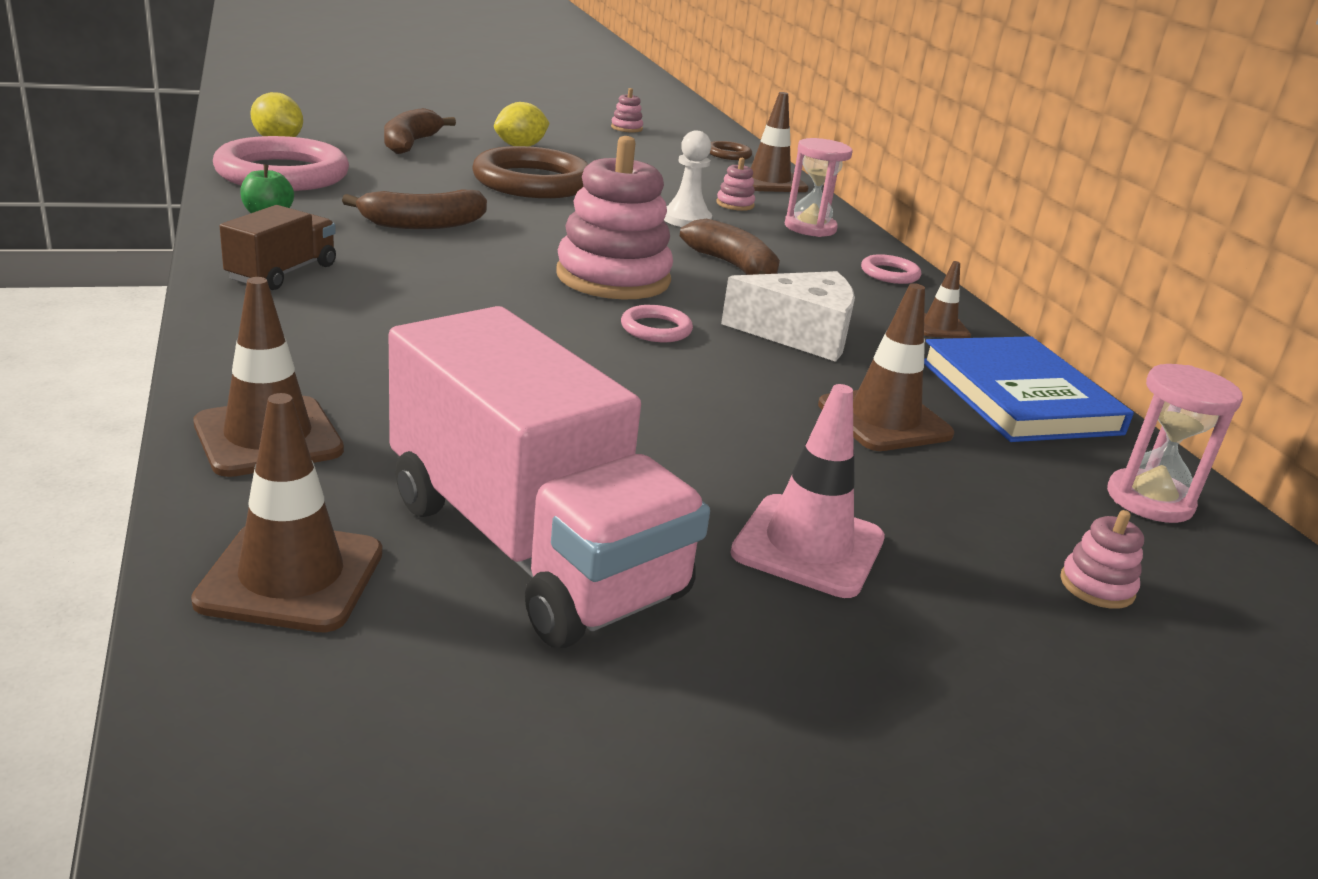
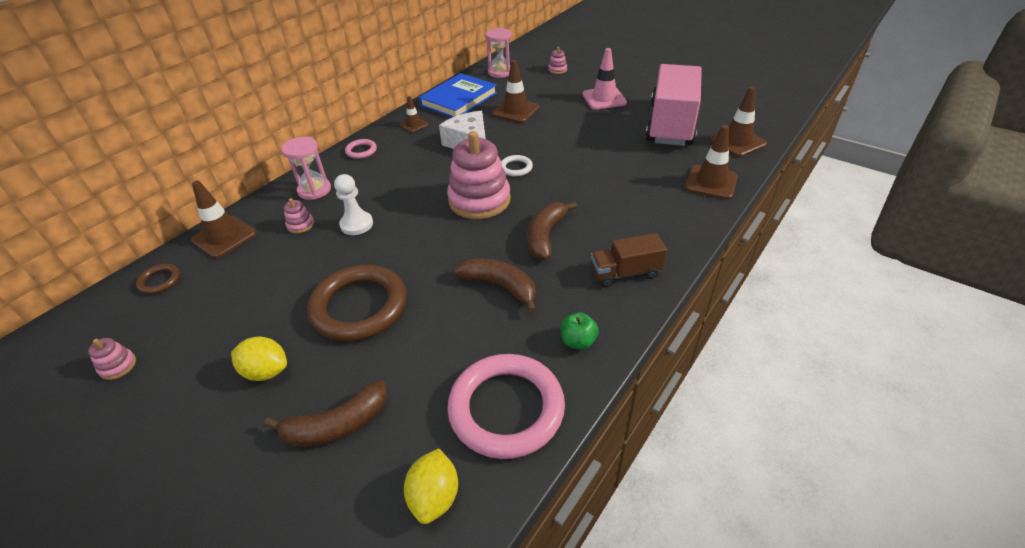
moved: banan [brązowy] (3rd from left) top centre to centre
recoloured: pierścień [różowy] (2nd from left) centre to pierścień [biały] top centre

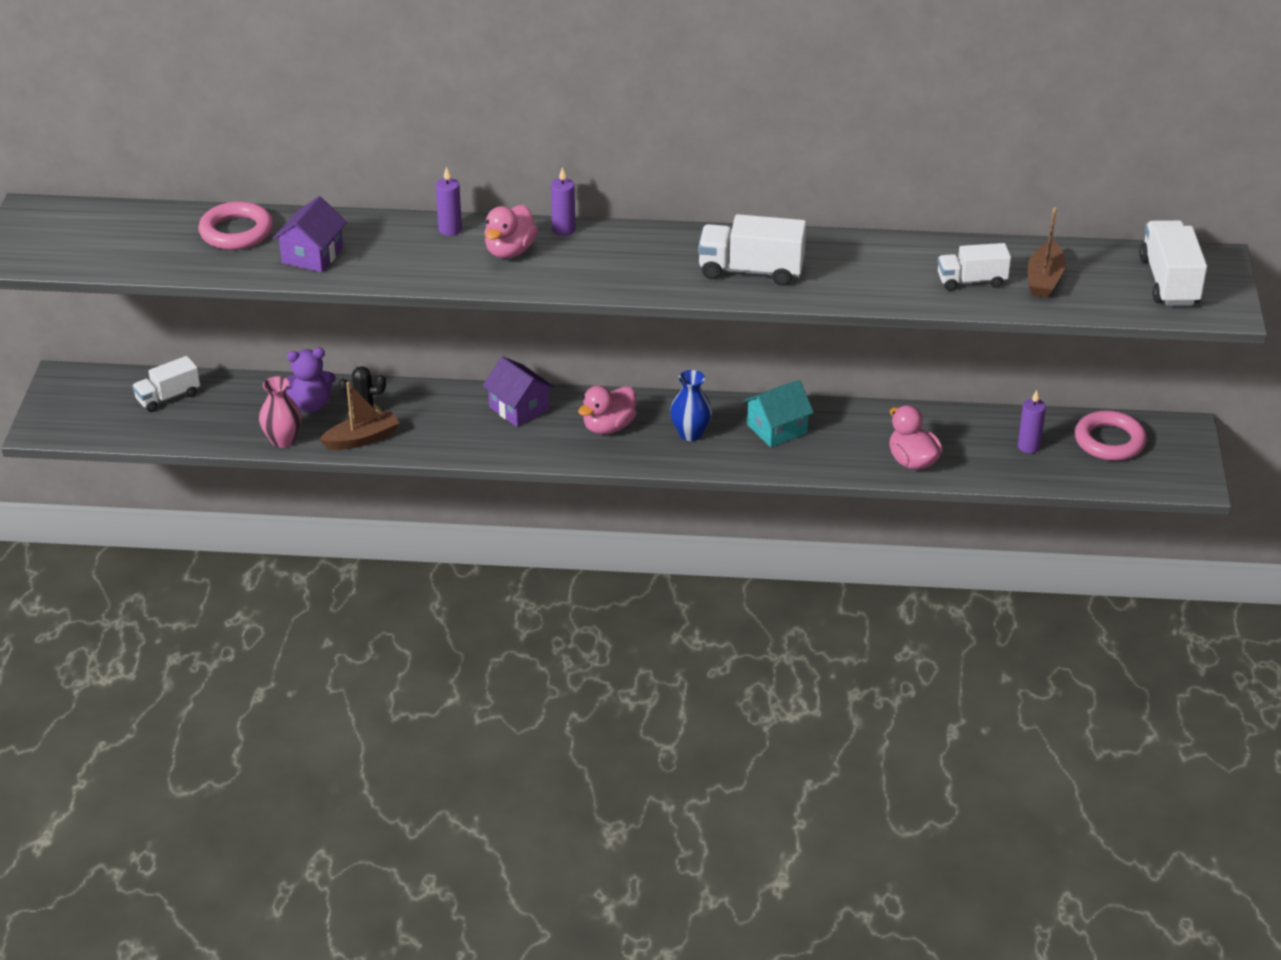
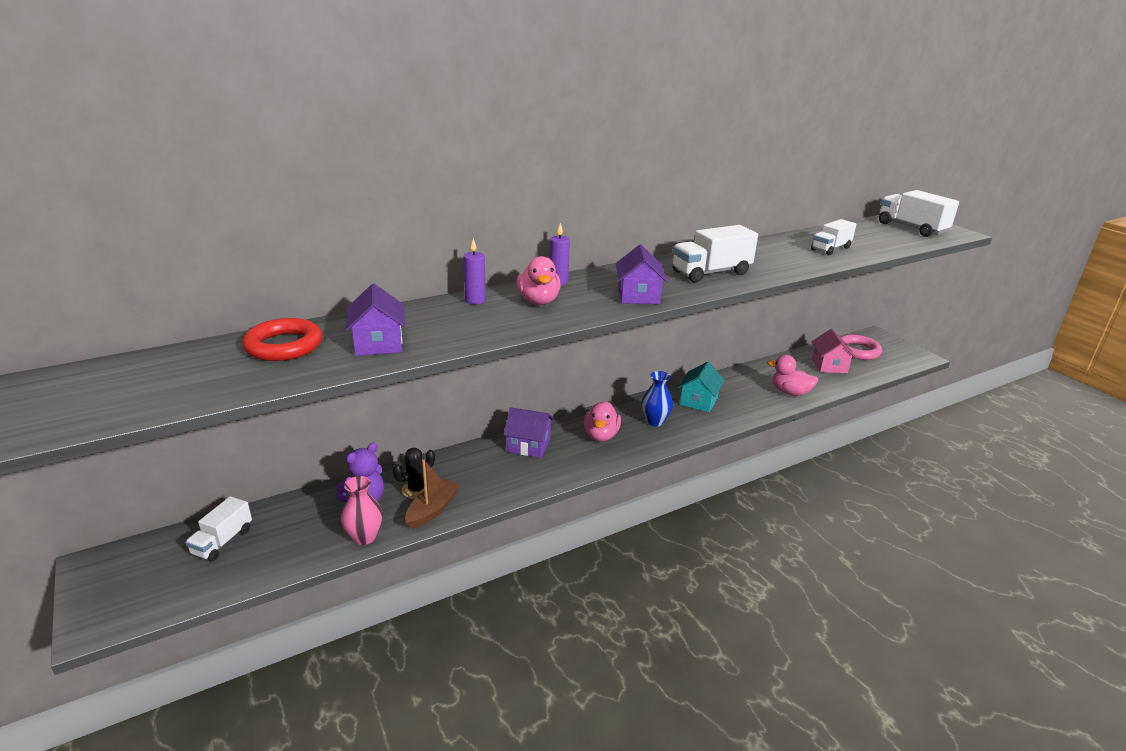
removed: łódka [brązowy] (2nd from left) top right
added: domek [fioletowy] (3rd from left) centre
replaced: świeca [fioletowy] (3rd from left) middle right to domek [różowy] middle right
recoloured: pierścień [różowy] (1st from left) top left to pierścień [czerwony] middle left

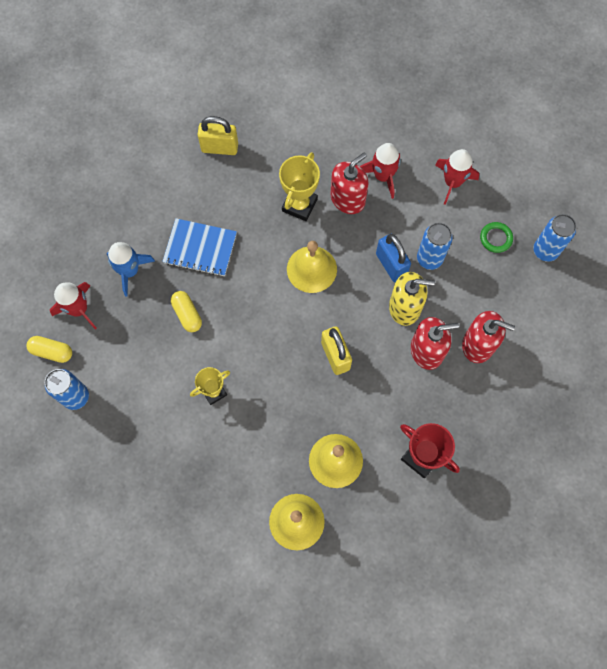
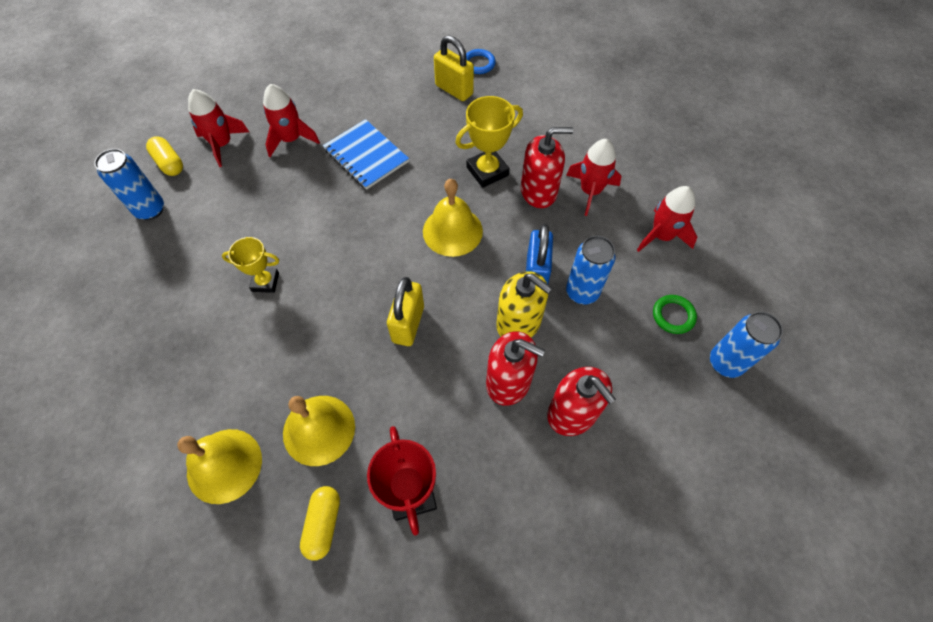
added: pierścień [niebieski] top centre
moved: kapsułka [żółty] (2nd from left) middle left to bottom centre
recoloured: rakieta [niebieski] middle left to rakieta [czerwony] (2nd from left) top left

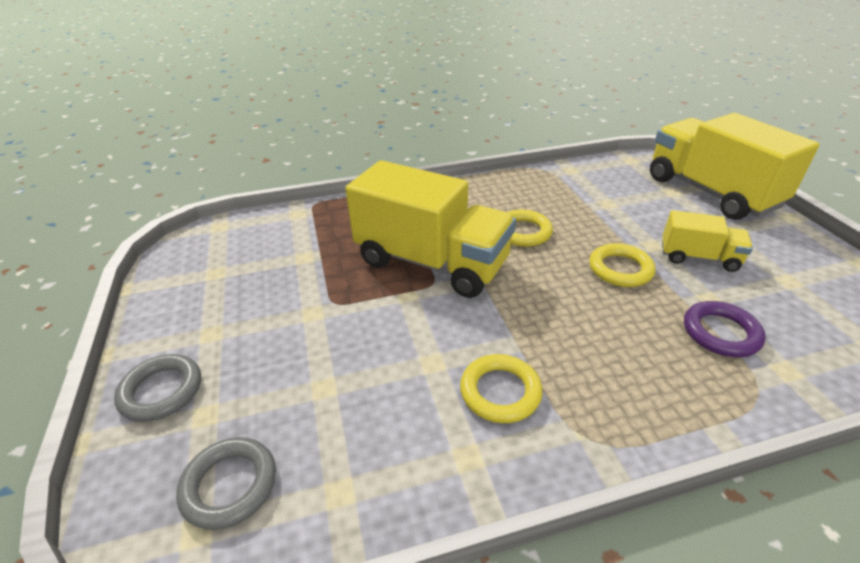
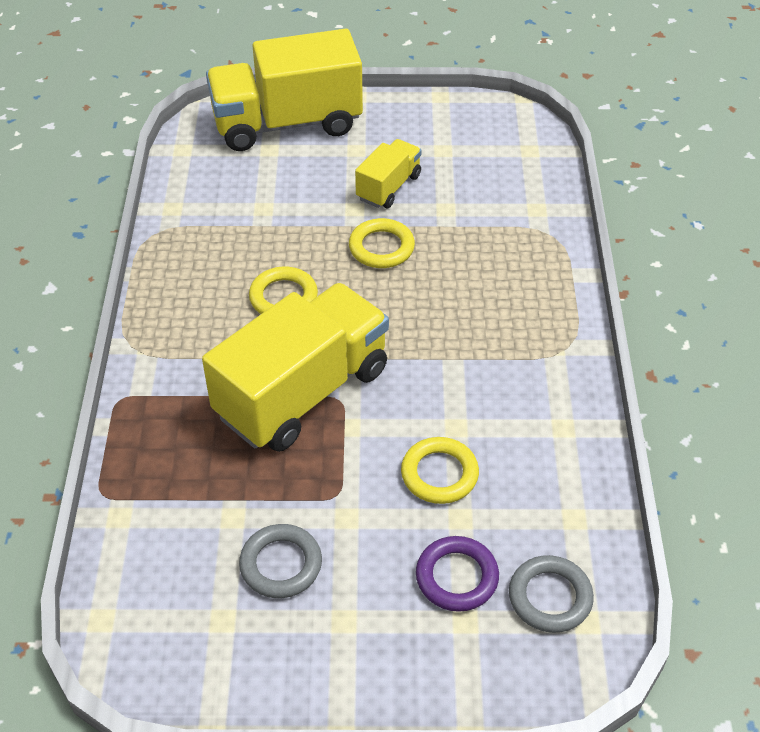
moved: pierścień [szary] (1st from left) bottom left to bottom centre; pierścień [żółty] (1st from left in the first image) bottom centre to pierścień [żółty] (3rd from left) centre; pierścień [fioletowy] middle right to bottom centre

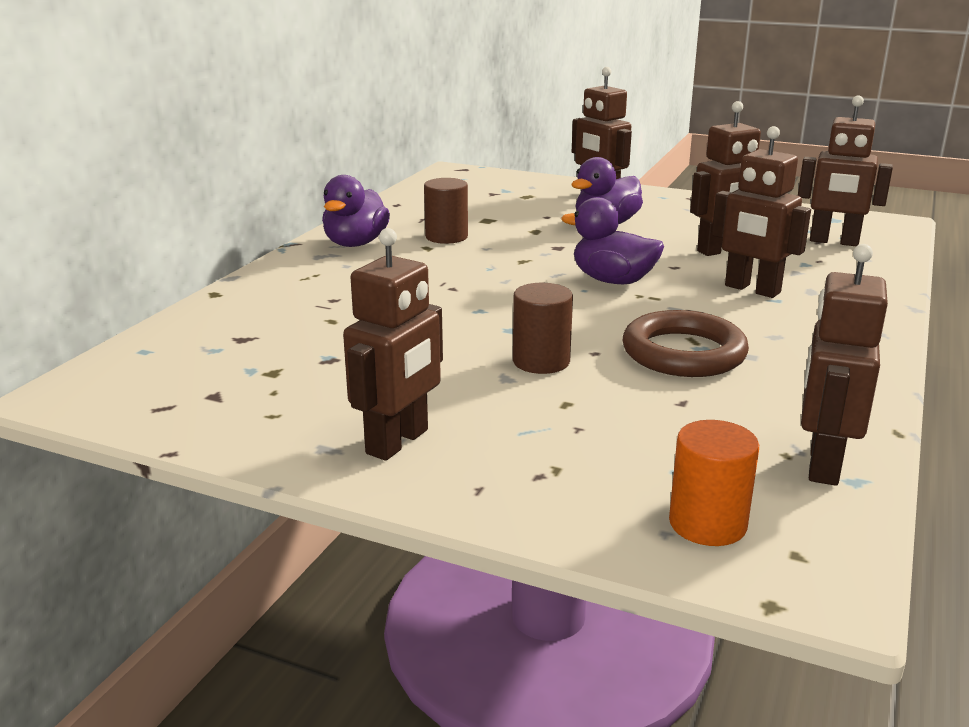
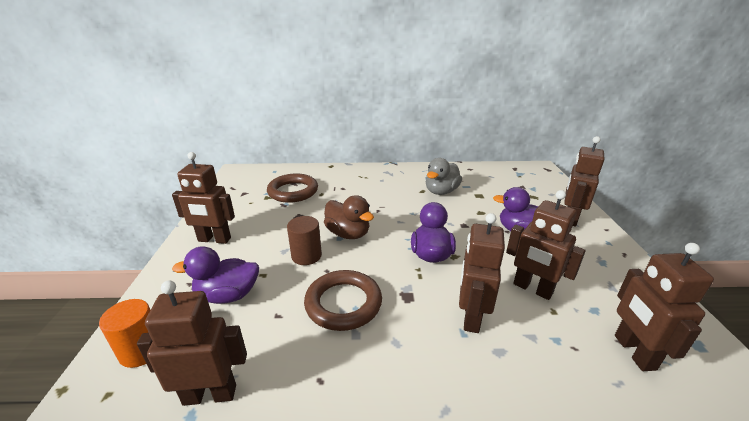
added: pierścień [brązowy] (1st from left) centre; kaczka [brązowy] centre
moved: kaczka [fioletowy] (1st from left) top centre to middle left
replaced: walec [brązowy] (1st from left) top centre to kaczka [szary] centre

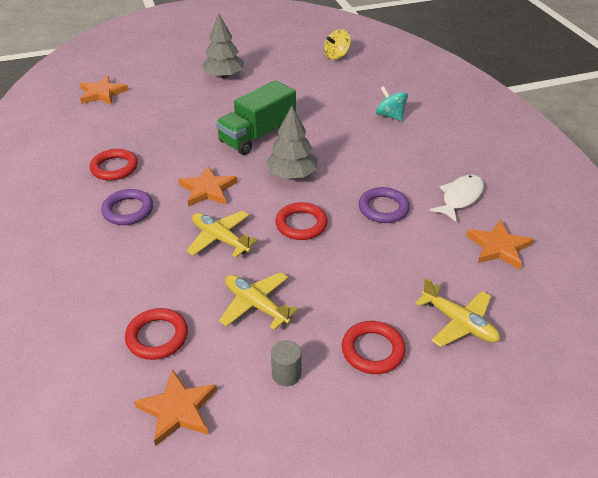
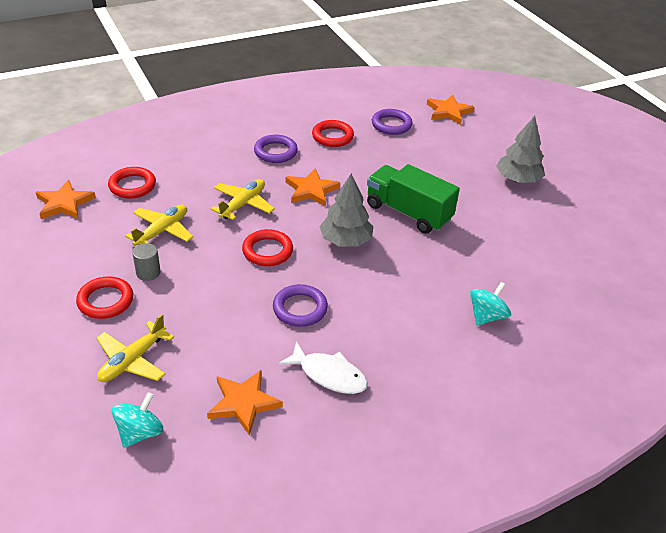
removed: bączek [żółty] top centre
added: bączek [turkusowy] (1st from left) bottom left; pierścień [fioletowy] (3rd from left) top centre
moved: walec [szary] bottom centre to middle left

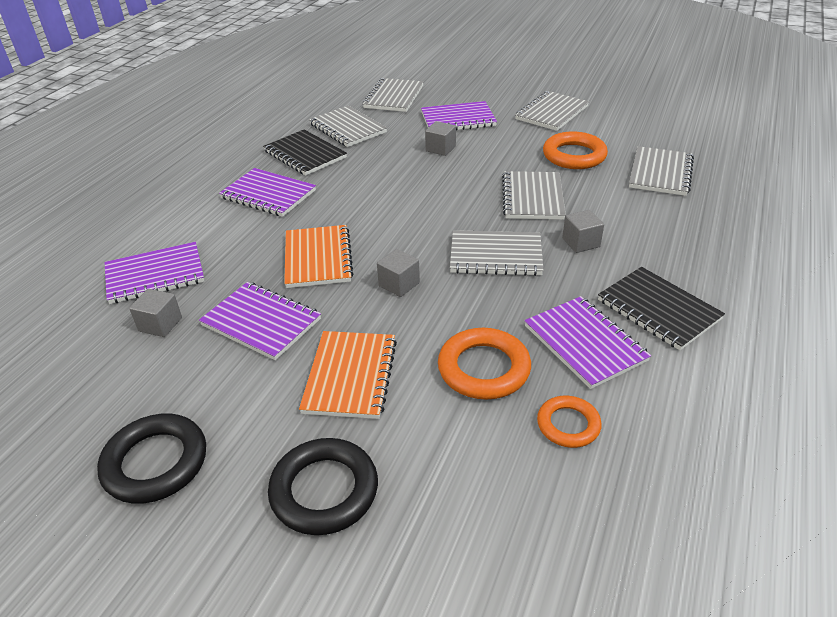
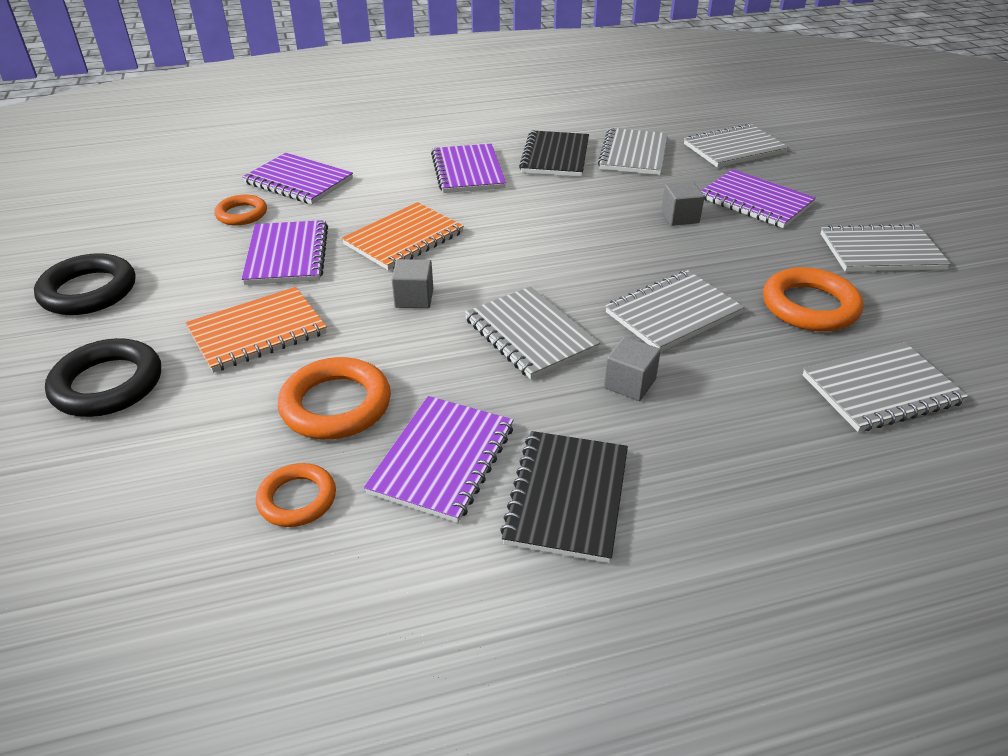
replaced: sześcian [szary] (1st from left) middle left to pierścień [pomarańczowy] (1st from left) top left

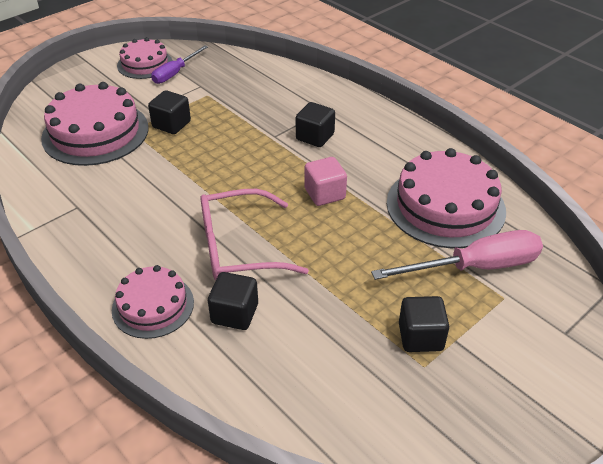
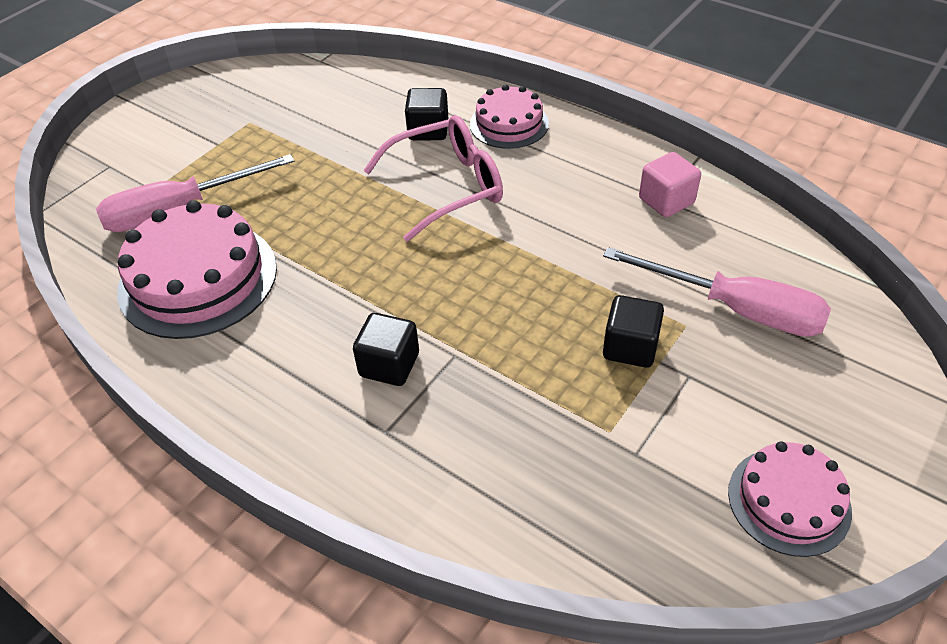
removed: śrubokręt [fioletowy] top left; sześcian [czarny] (4th from left) bottom right
moved: sześcian [różowy] centre to top right
replaced: tort [różowy] (1st from left) top left to śrubokręt [różowy] (2nd from left) middle right

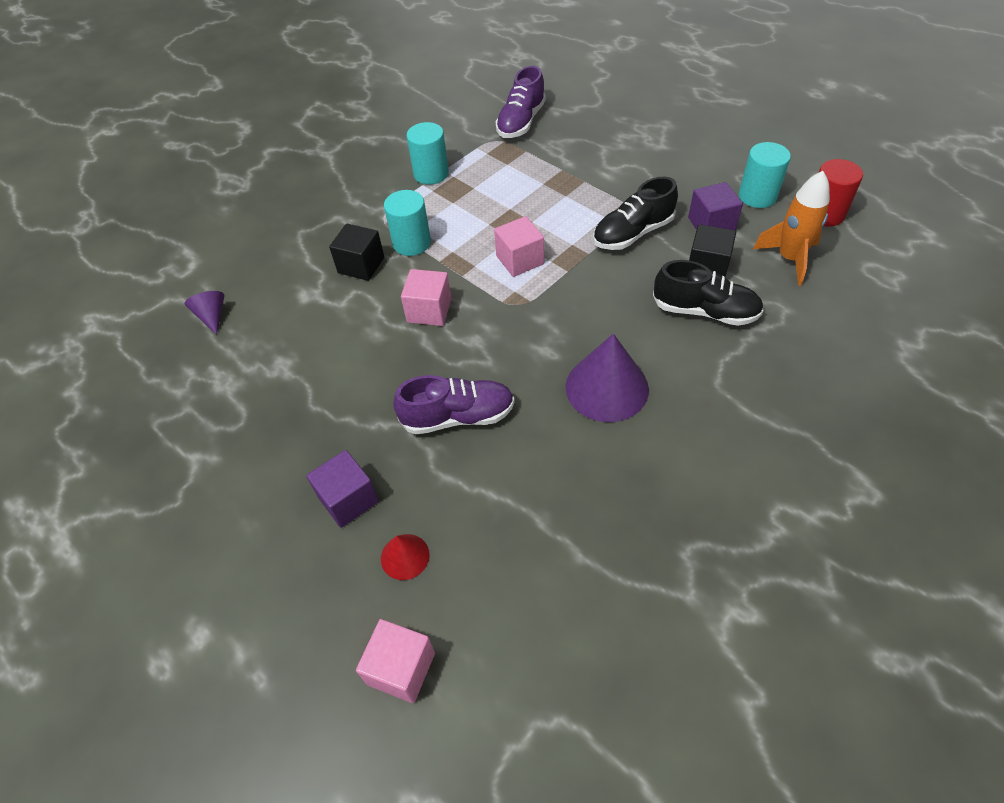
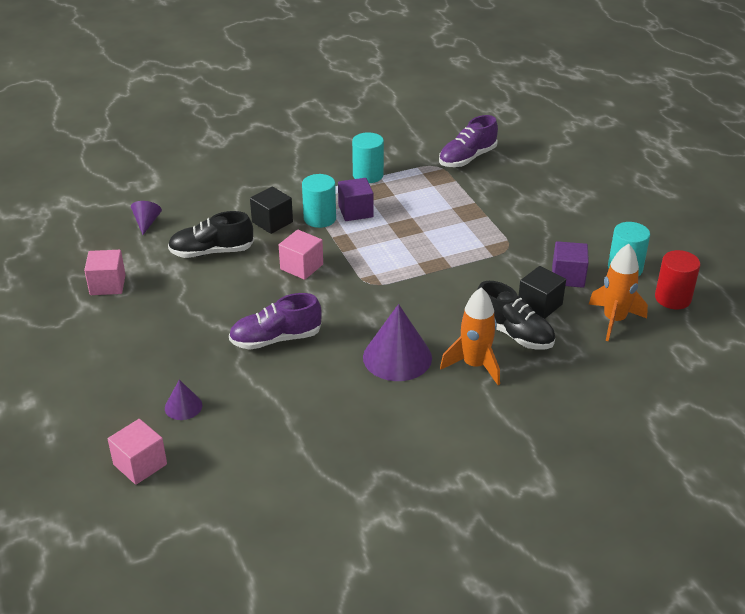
added: rakieta [pomarańczowy] (1st from left) centre
moved: sześcian [fioletowy] (1st from left) centre to top centre; sześcian [różowy] (3rd from left in the first image) top centre to sześcian [różowy] (1st from left) middle left; but [czarny] (1st from left) top centre to middle left
recoloured: stożek [czerwony] bottom centre to stożek [fioletowy] (2nd from left) middle left
turned: but [fioletowy] (1st from left) centre = centre 150 degrees clockwise

